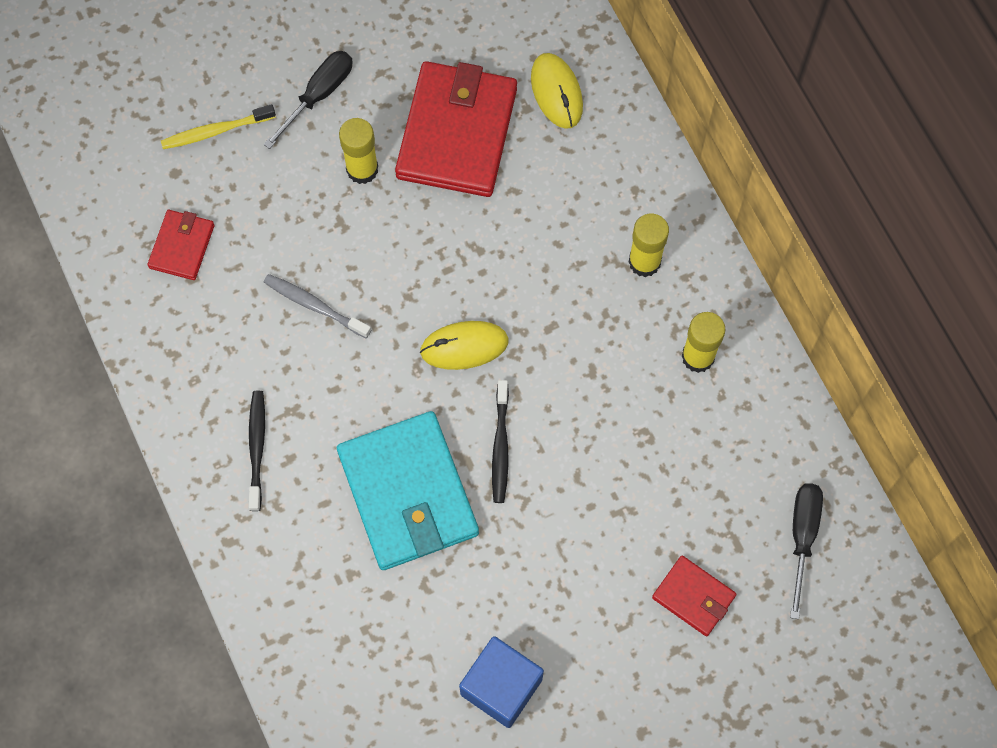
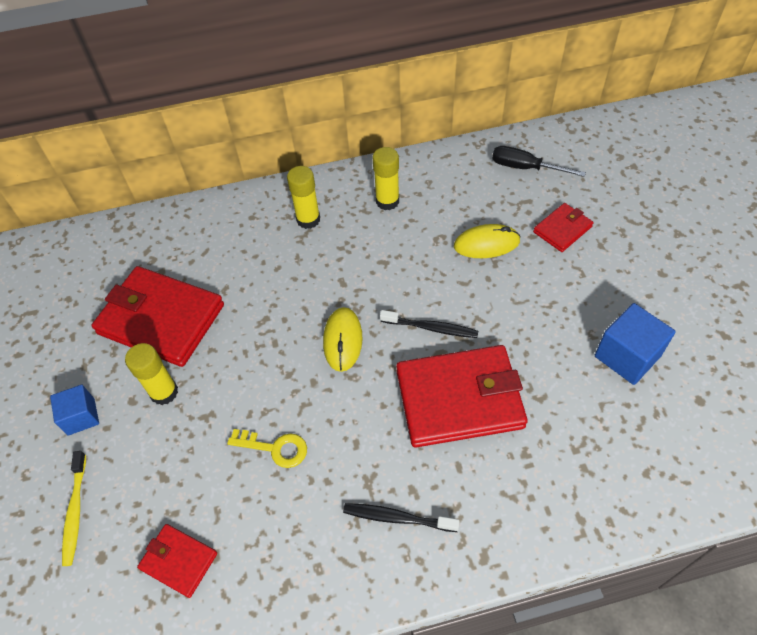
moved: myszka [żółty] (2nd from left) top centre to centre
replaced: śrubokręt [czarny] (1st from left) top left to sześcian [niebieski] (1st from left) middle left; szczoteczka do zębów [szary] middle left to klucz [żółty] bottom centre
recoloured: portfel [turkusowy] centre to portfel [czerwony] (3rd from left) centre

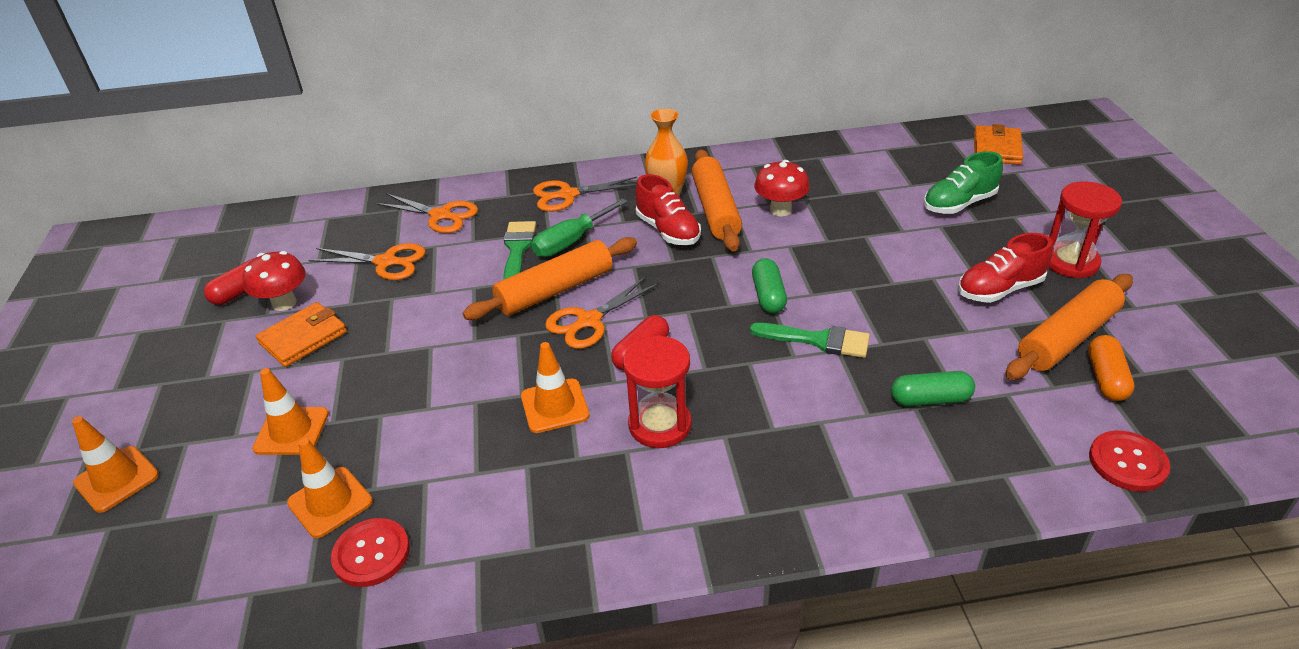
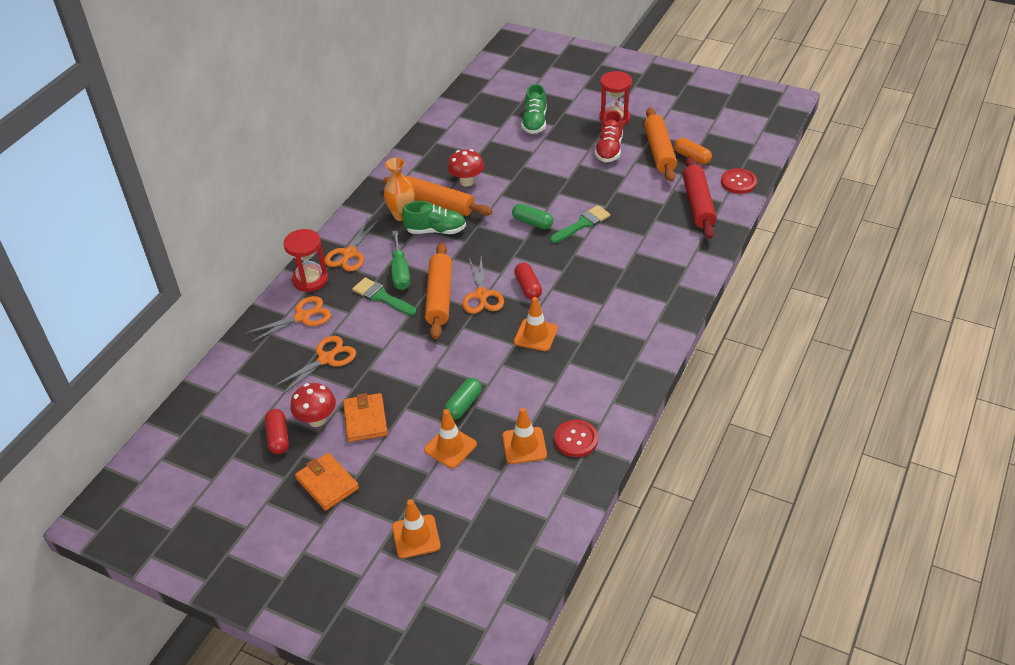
added: wałek do ciasta [czerwony] top right
moved: klepsydra [czerwony] (1st from left) centre to middle left; kapsułka [zielony] (2nd from left in the first image) middle right to kapsułka [zielony] (1st from left) centre; portfel [pomarańczowy] (2nd from left in the first image) top right to portfel [pomarańczowy] (1st from left) bottom left
recoloured: but [czerwony] (1st from left) top centre to but [zielony] (1st from left) top centre

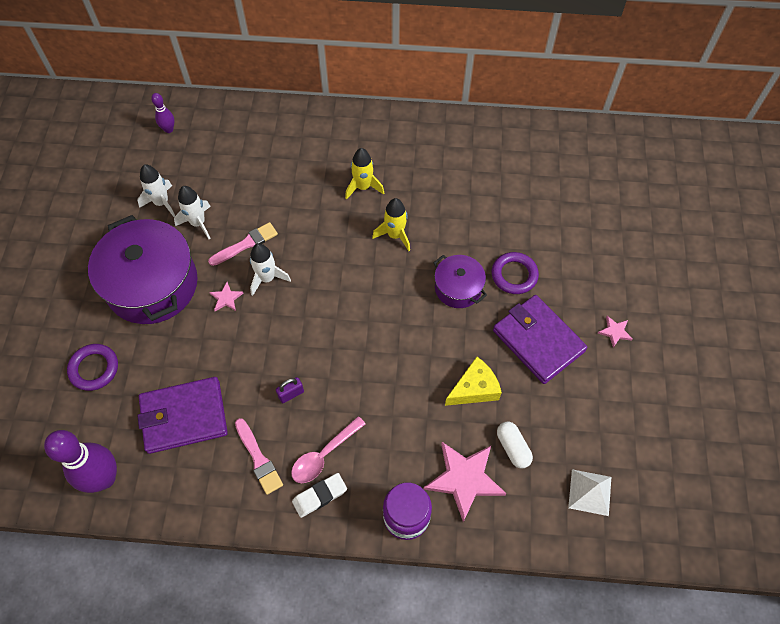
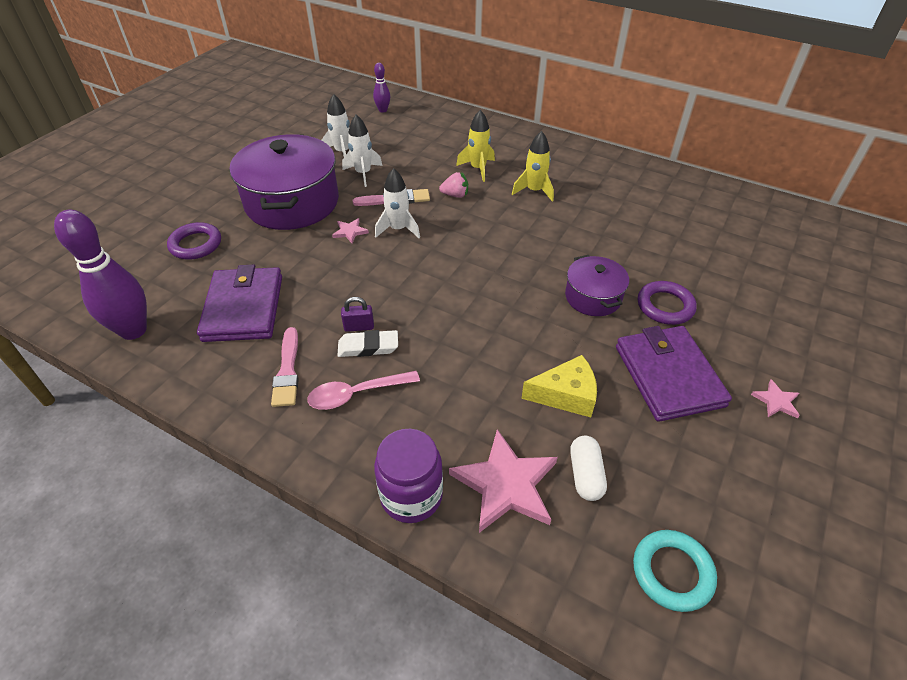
added: truskawka [różowy] top centre
moved: gumka do mazania [biały] bottom centre to centre; rakieta [żółty] (2nd from left in the first image) centre to rakieta [żółty] (1st from left) top centre
replaced: piramida [biały] bottom right to pierścień [turkusowy] bottom right
turned: portfel [fioletowy] (1st from left) middle left = middle left 75 degrees clockwise

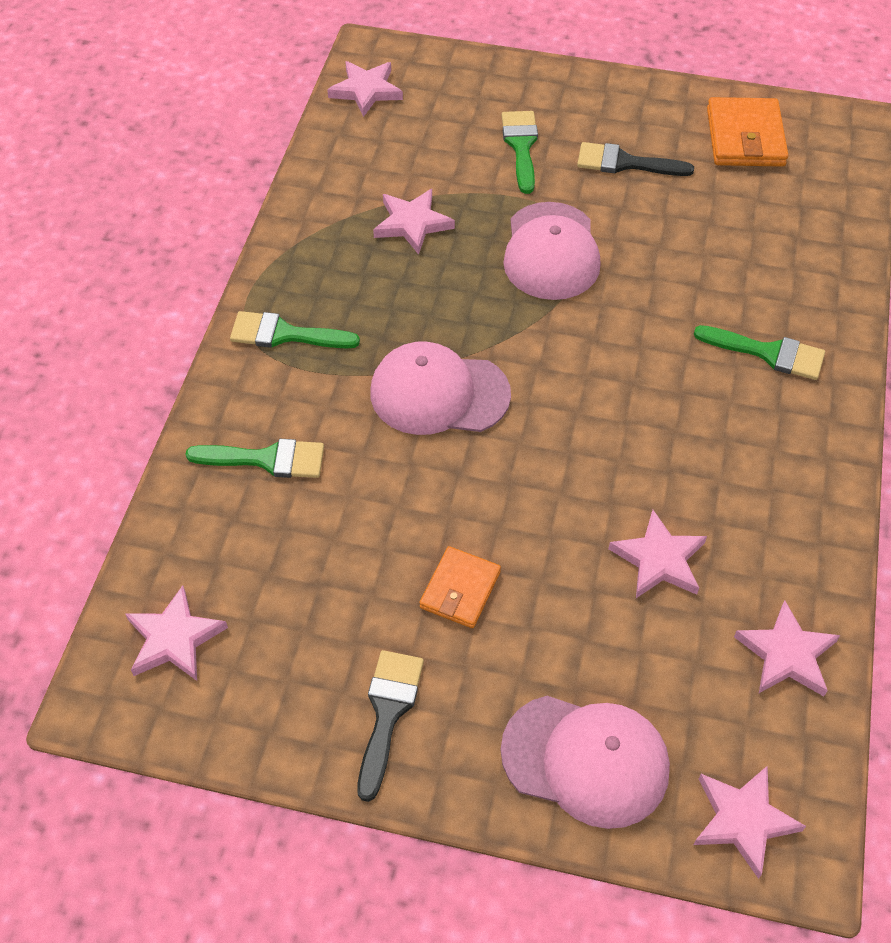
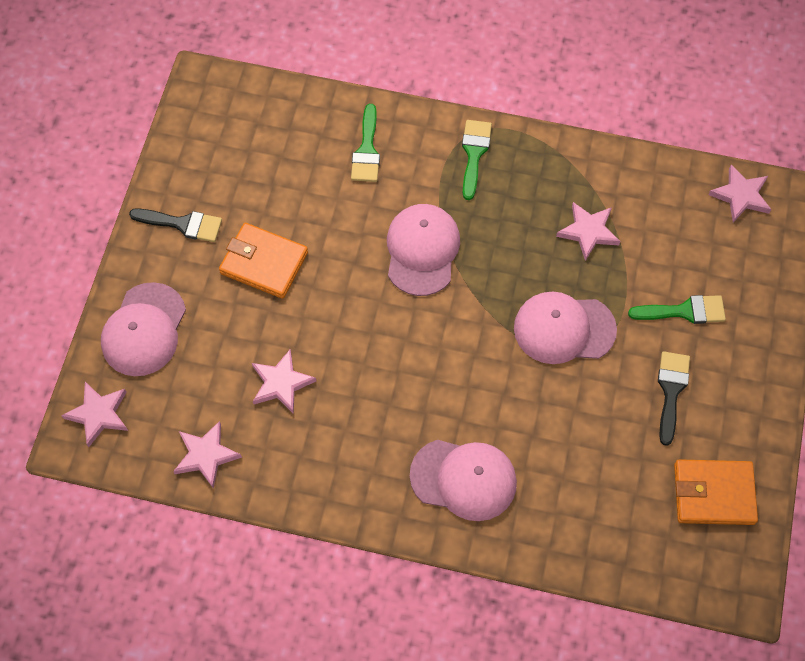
removed: gwiazda [różowy] (1st from left) bottom left
replaced: pędzel [zielony] (4th from left) middle right to czapka [różowy] (3rd from left) bottom centre
resized: portfel [pomarańczowy] (1st from left) centre = middle left x1.55

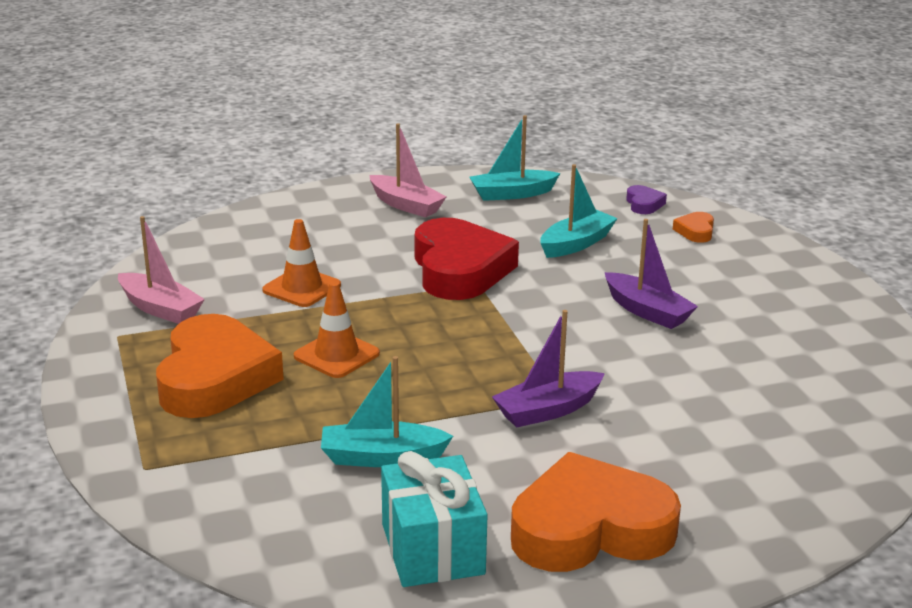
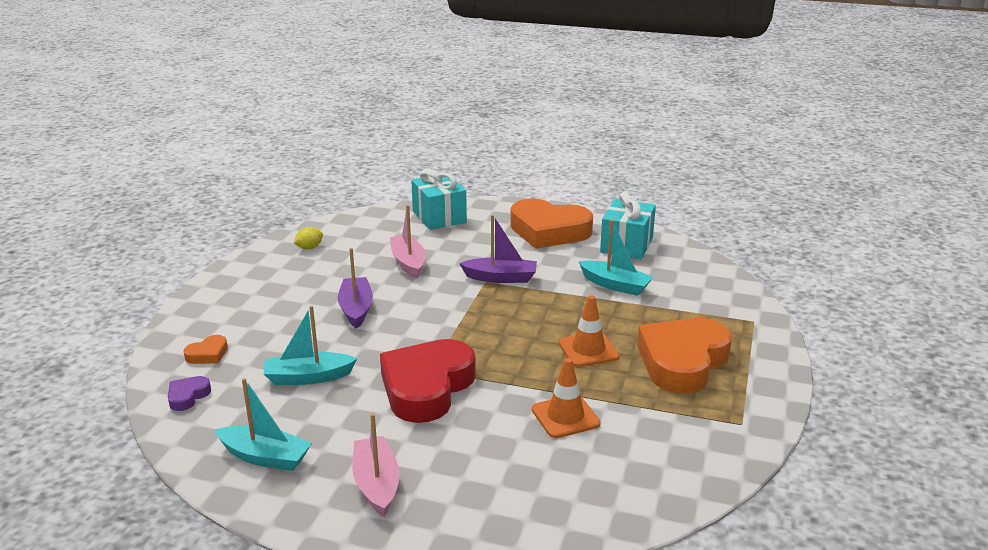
added: cytryna [żółty] middle left; prezent [turkusowy] (1st from left) centre
moved: łódka [różowy] (1st from left in the first image) middle left to łódka [różowy] (2nd from left) centre

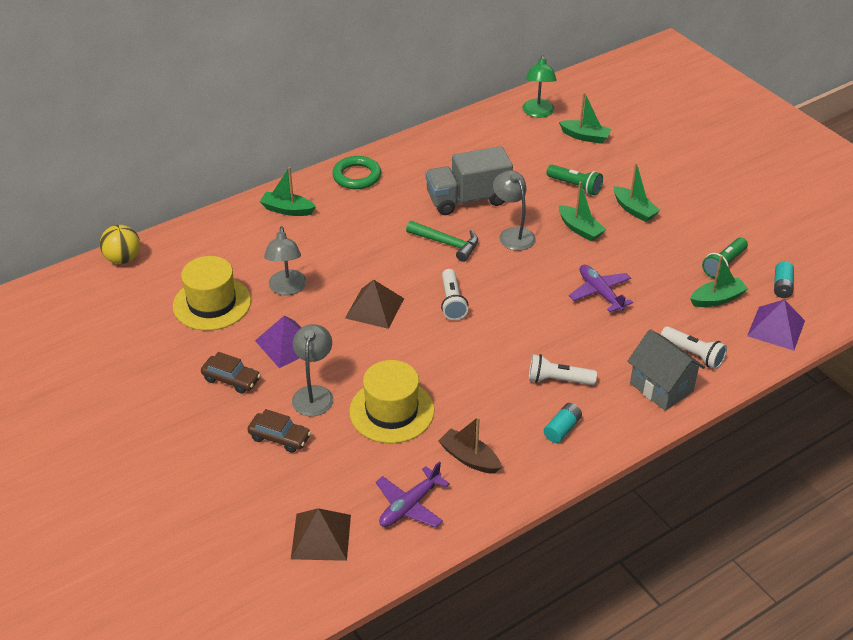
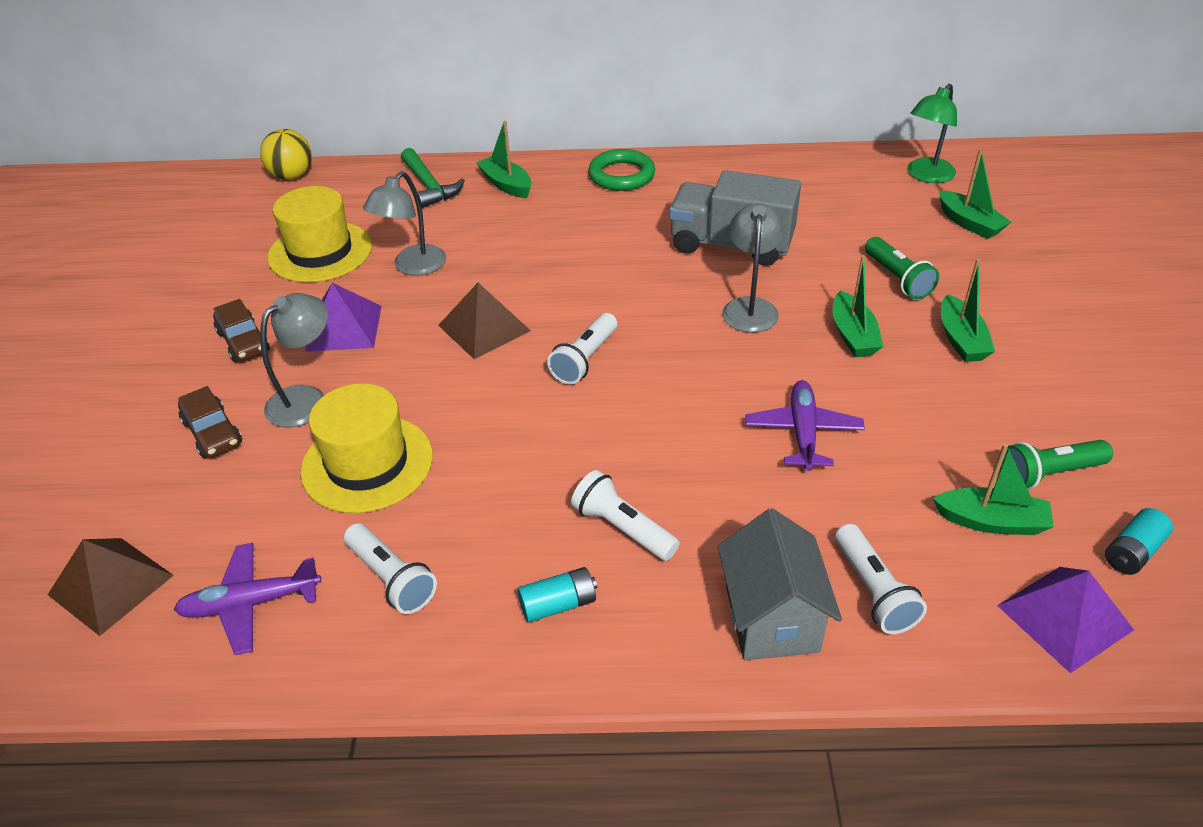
moved: młotek [zielony] centre to top centre
replaced: łódka [brązowy] bottom centre to latarka [biały] (1st from left) bottom left

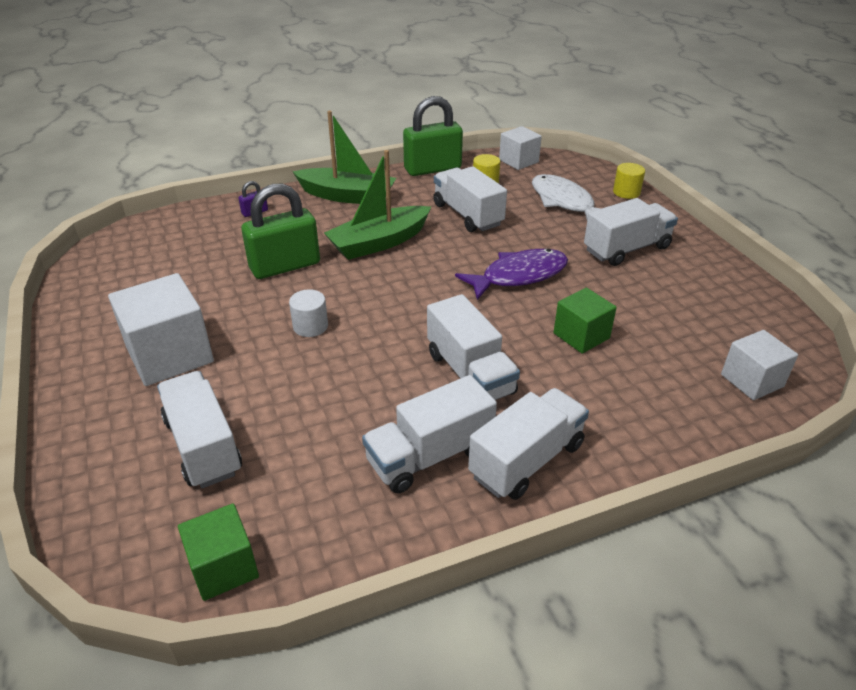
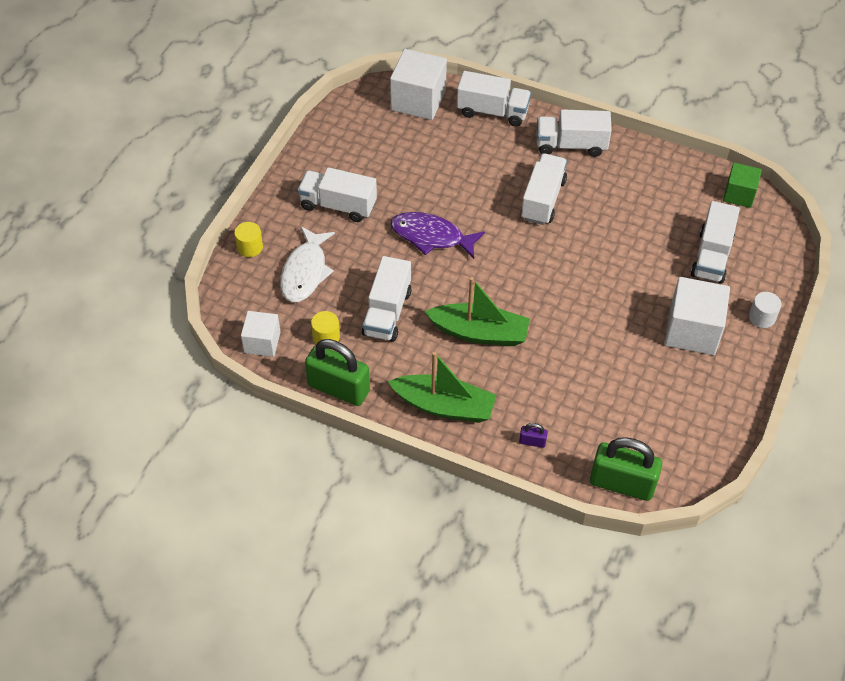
removed: sześcian [zielony] (2nd from left) middle right
moved: kłódka [zielony] (1st from left in the first image) middle left to kłódka [zielony] (2nd from left) bottom right; walec [biały] centre to middle right; ciężarówka [biały] (2nd from left in the first image) centre to ciężarówka [biały] (3rd from left) top centre
turned: łódka [zielony] (1st from left) top centre = centre 135 degrees clockwise
resized: sześcian [biały] (3rd from left in the first image) middle right = top centre x1.64

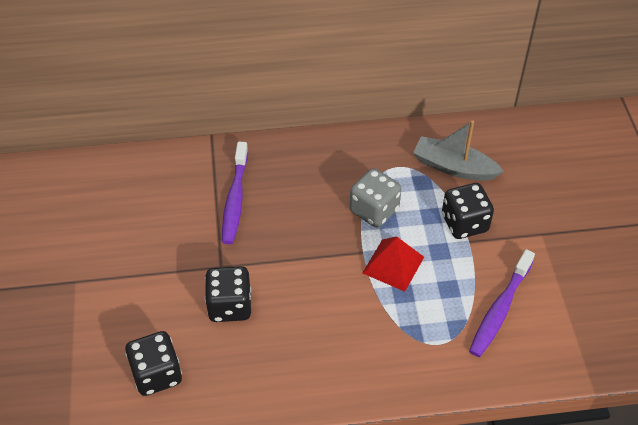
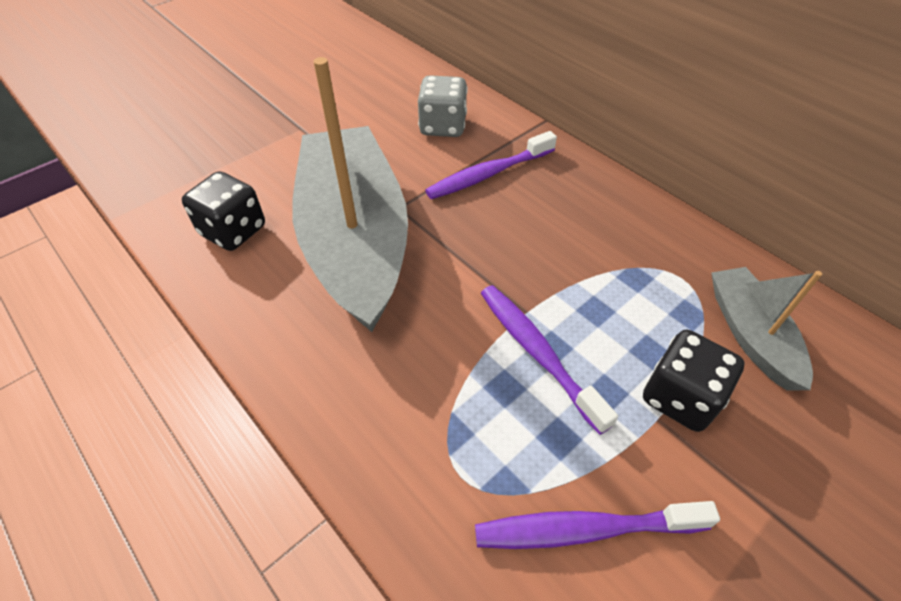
moved: kostka do gry [szary] centre to top centre
replaced: kostka do gry [czarny] (2nd from left) bottom centre to łódka [szary] (1st from left) top centre; piramida [czerwony] centre to szczoteczka do zębów [fioletowy] (2nd from left) centre

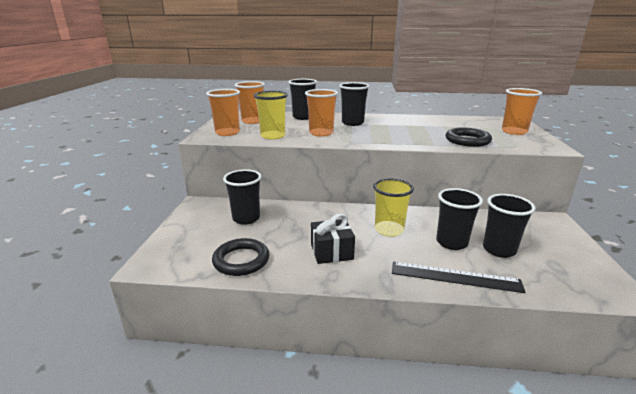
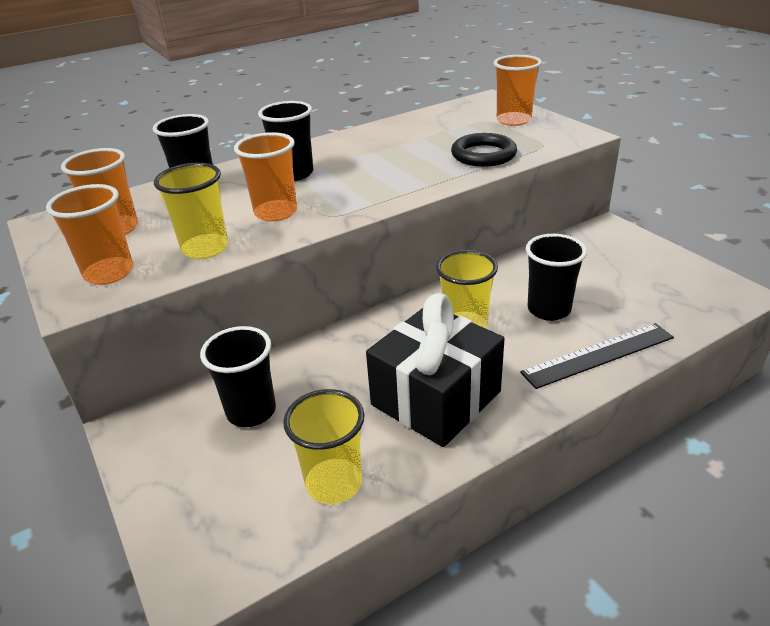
removed: szklanka [czarny] (5th from left) middle right
replaced: pierścień [czarny] (1st from left) centre to szklanka [żółty] (2nd from left) bottom centre
resized: prezent [czarny] centre = centre x1.69

